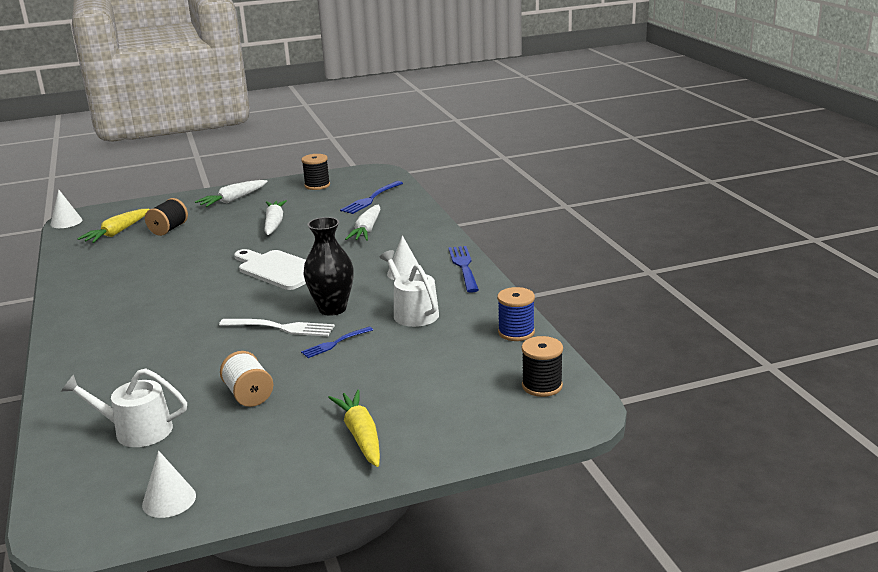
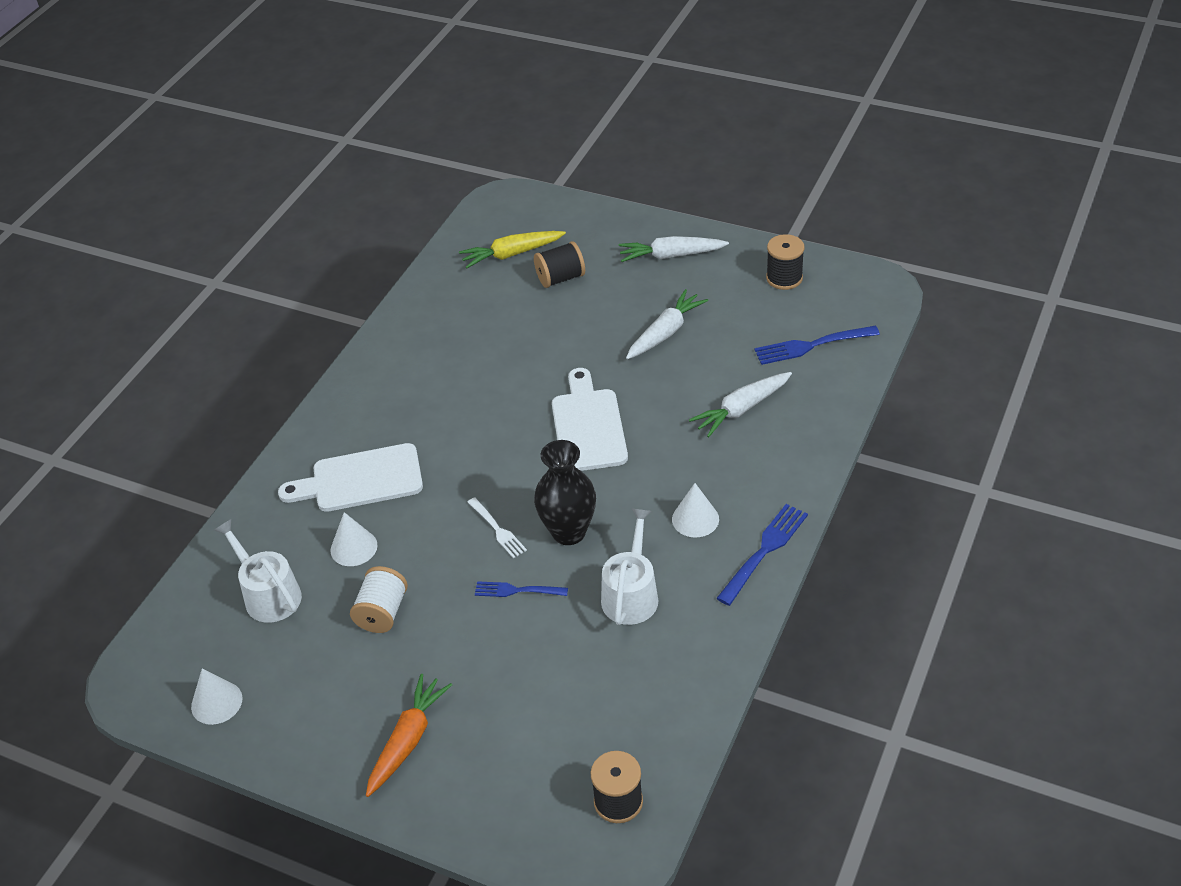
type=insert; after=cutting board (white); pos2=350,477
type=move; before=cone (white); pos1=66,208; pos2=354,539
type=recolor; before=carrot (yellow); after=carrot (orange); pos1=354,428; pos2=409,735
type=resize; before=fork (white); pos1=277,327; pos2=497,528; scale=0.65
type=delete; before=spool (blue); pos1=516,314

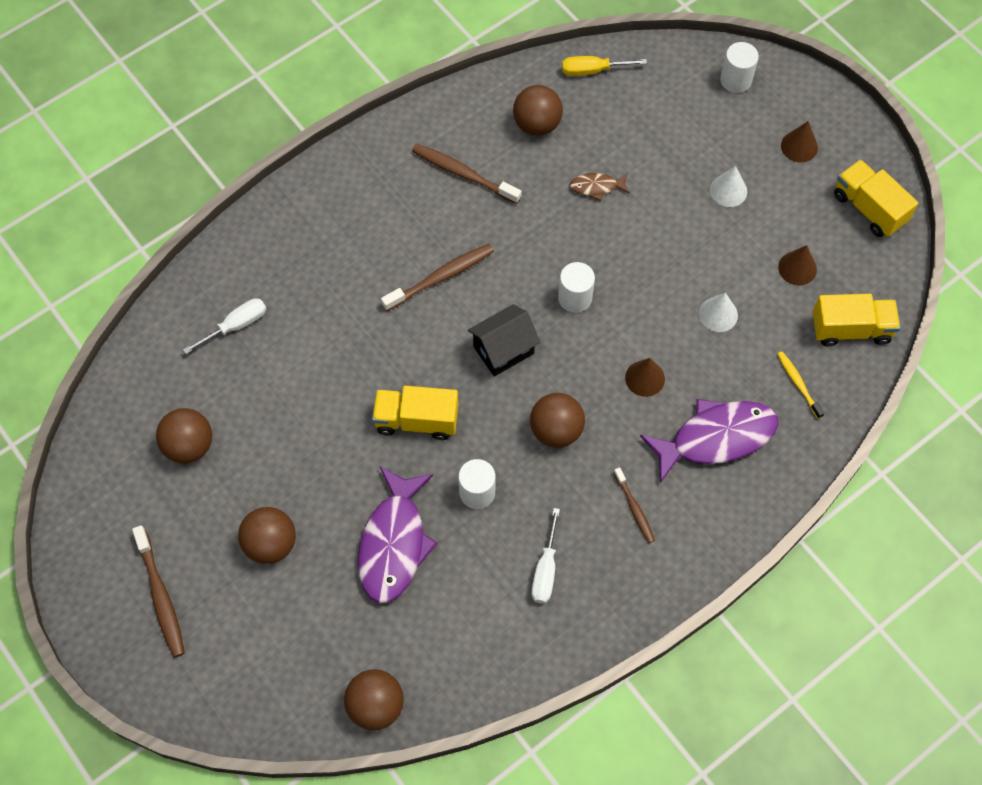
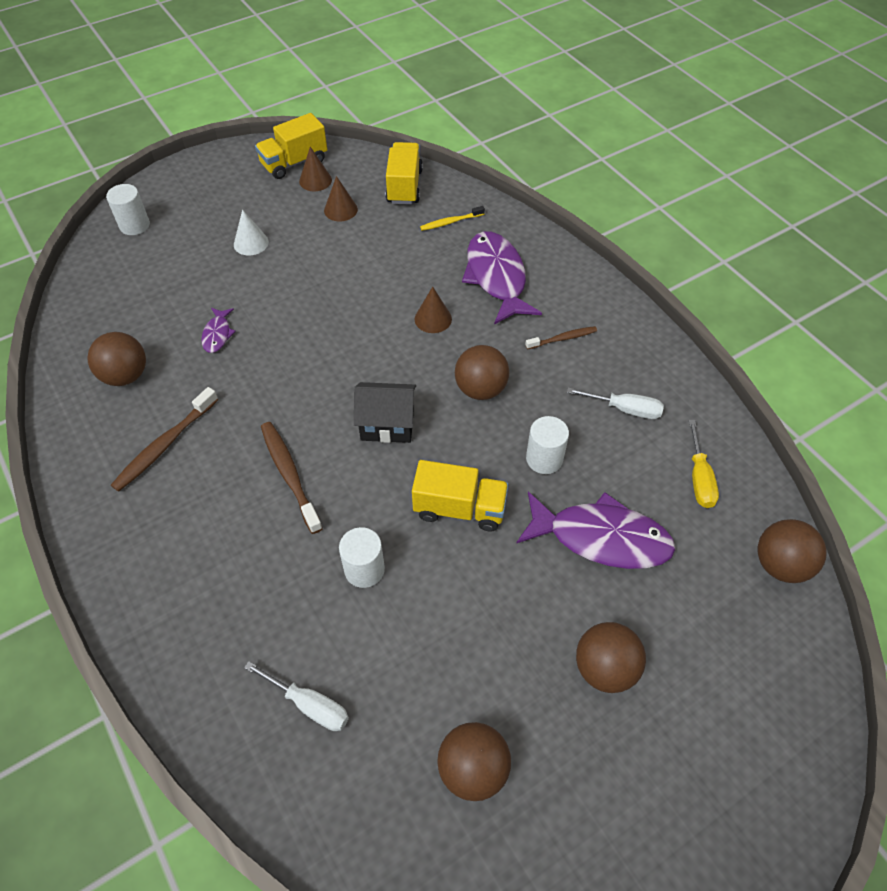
type=recolor; before=fish (brown); after=fish (purple); pos1=600,187; pos2=218,330
type=rotate; before=screwdriver (white); pos1=224,326; pos2=296,696; turn=150
type=move; before=cone (brown); pos1=799,141; pos2=315,169
type=move; before=cylinder (white); pos1=576,287; pos2=362,557
type=rotate; before=house (black); pos1=504,340; pos2=385,412; turn=-60
type=rotate; before=truck (yellow); pos1=415,413; pos2=460,496; turn=-90
type=move; before=screwdriver (yellow); pos1=604,66; pos2=704,464
type=delete; before=toothbrush (brown); pos1=158,591
type=delete; before=cone (white); pos1=718,312

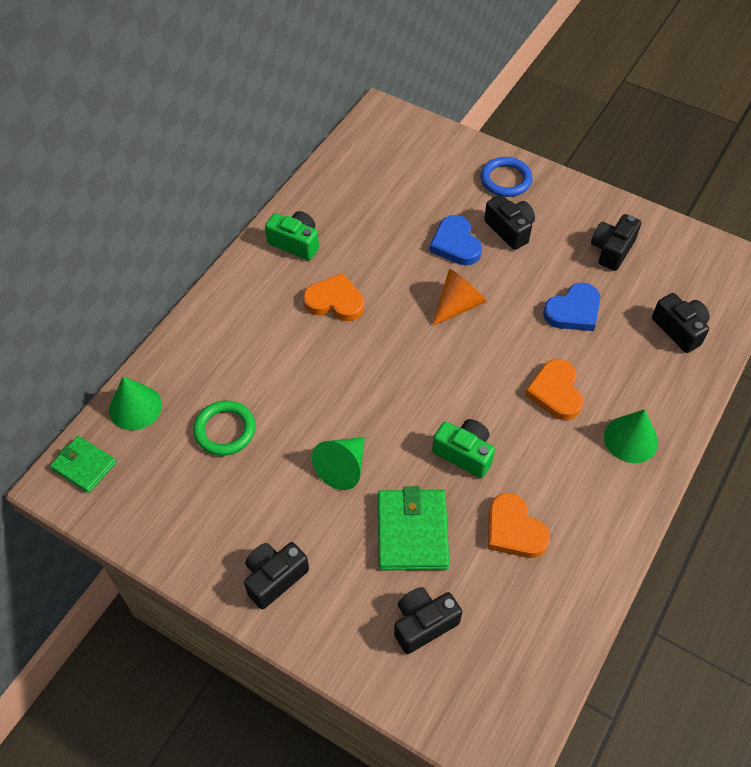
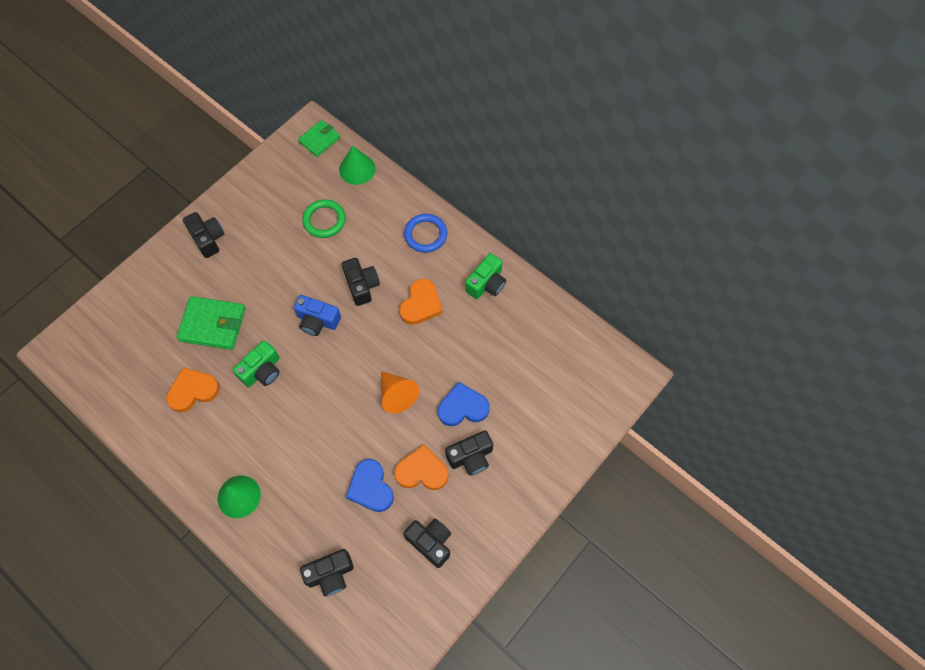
type=insert; after=camera (blue); pos2=317,315
type=move; before=camera (black); pos1=428,620; pos2=361,282
type=move; before=heart (orange); pos1=554,389; pos2=421,467
type=move; before=ring (blue); pos1=506,177; pos2=425,233
type=delete; before=cone (green); pos1=338,463

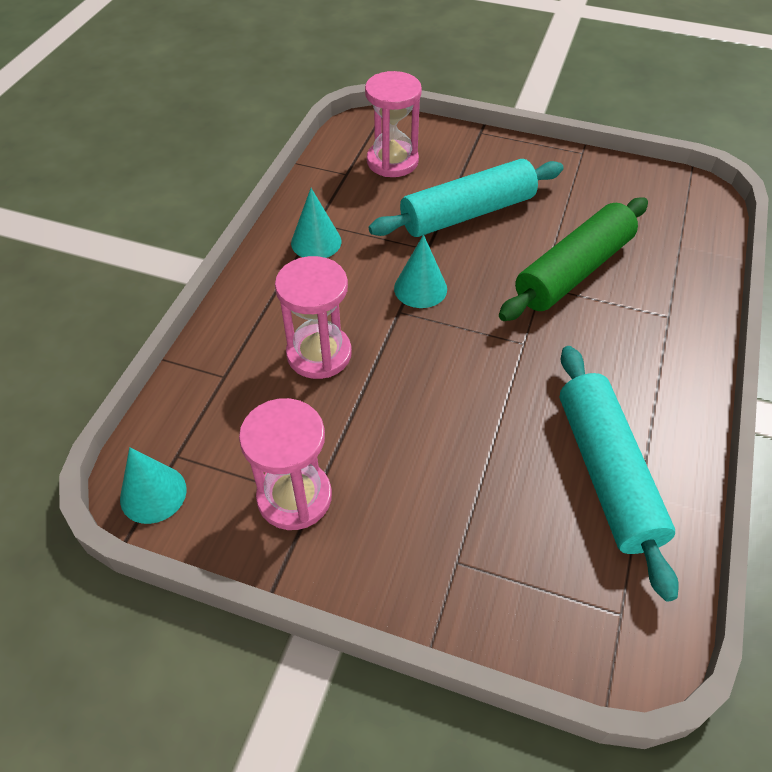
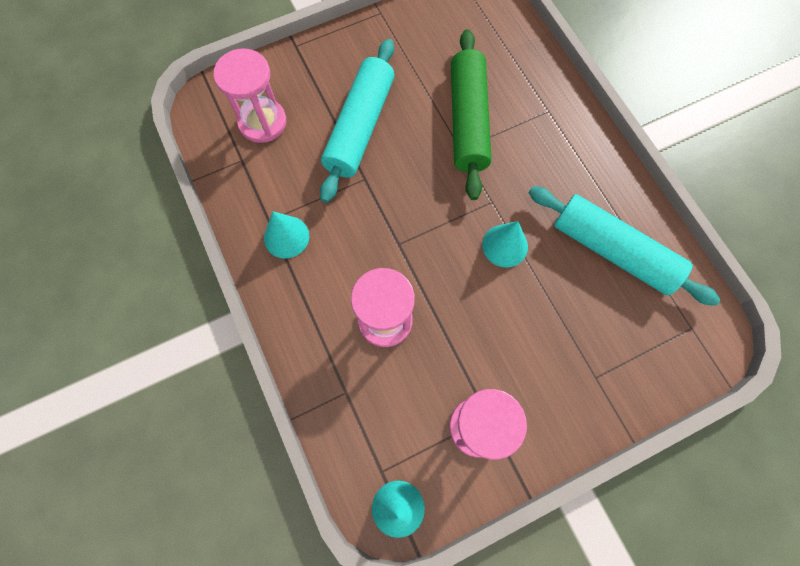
type=move; before=cone (turquoise); pos1=420,271; pos2=505,244

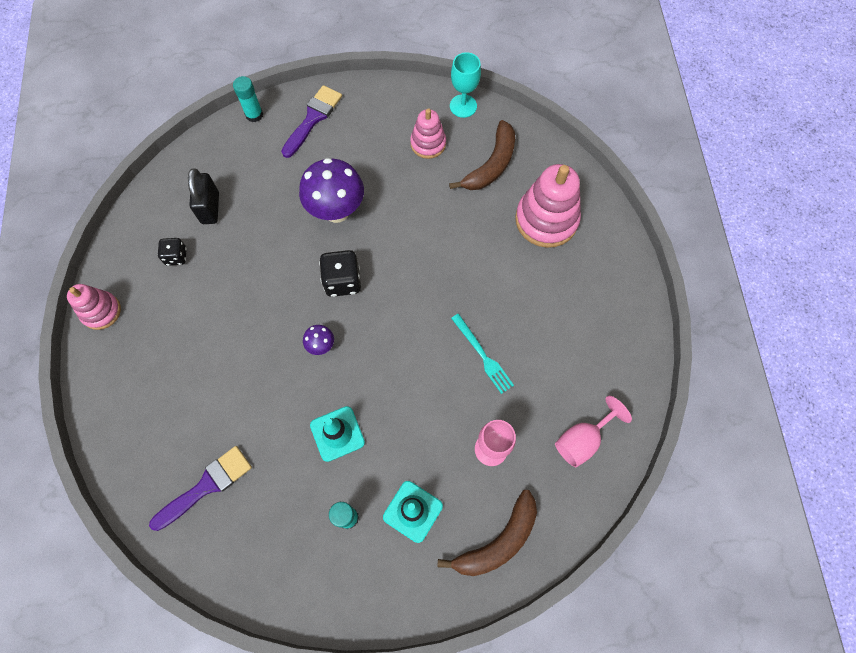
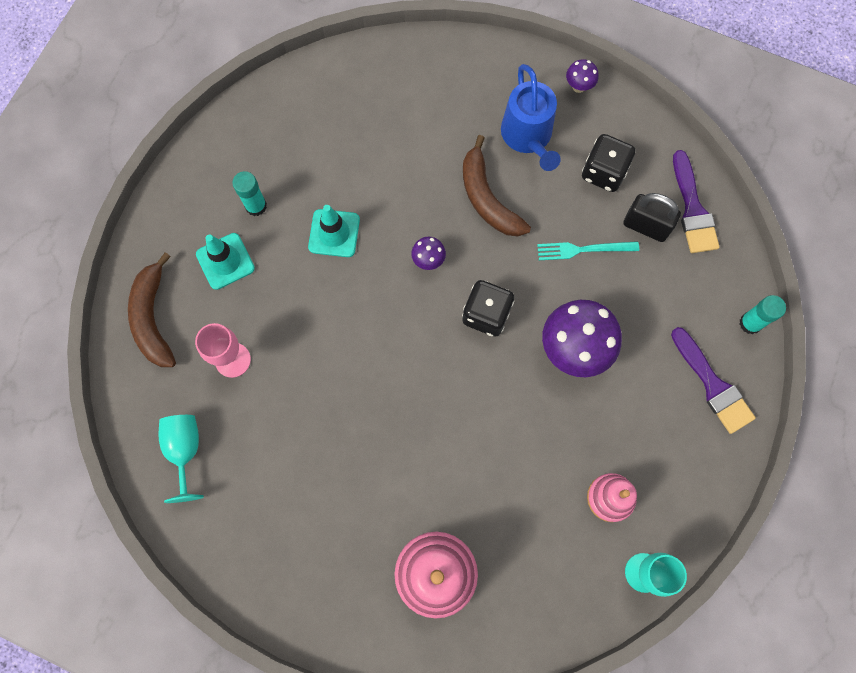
type=recolor; before=goblet (pink); after=goblet (turquoise); pos1=593,432; pos2=181,459
type=move; before=banana (brown); pos1=482,155; pos2=497,185
type=insert; after=watering can (blue); pos2=531,117
type=move; before=fork (turquoise); pos1=482,354; pos2=588,250
type=replace; before=stacking toy (pink); after=mushroom (purple); pos1=94,307; pos2=582,76
type=resize; before=dice (black); pos1=172,252; pos2=608,163; scale=1.61
type=move; before=brush (purple); pos1=200,488; pos2=696,201

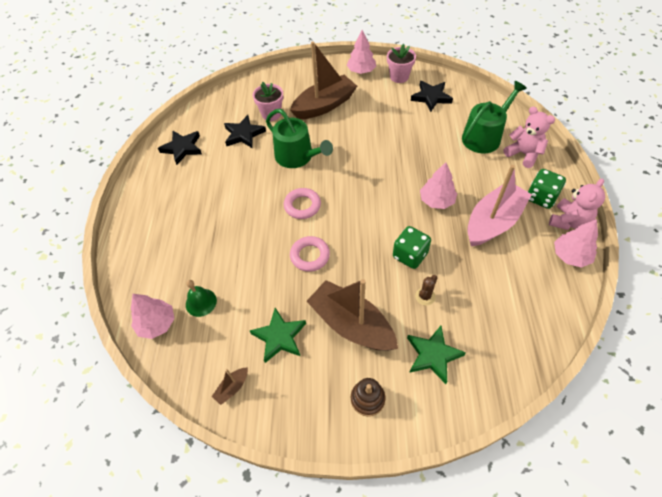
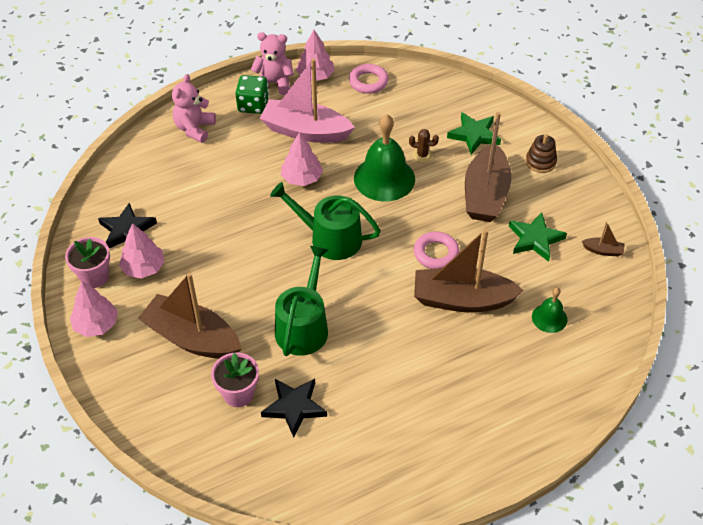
type=move; before=tree (pink); pos1=153,316; pos2=142,251
type=move; before=watering can (green); pos1=494,117; pos2=325,221
type=move; before=ring (pink); pos1=302,203; pos2=369,79
type=replace; before=dice (green); after=bell (green); pos1=412,247; pos2=384,157
type=insert; after=boat (brown); pos2=469,270
type=delete; before=star (black); pos1=180,148

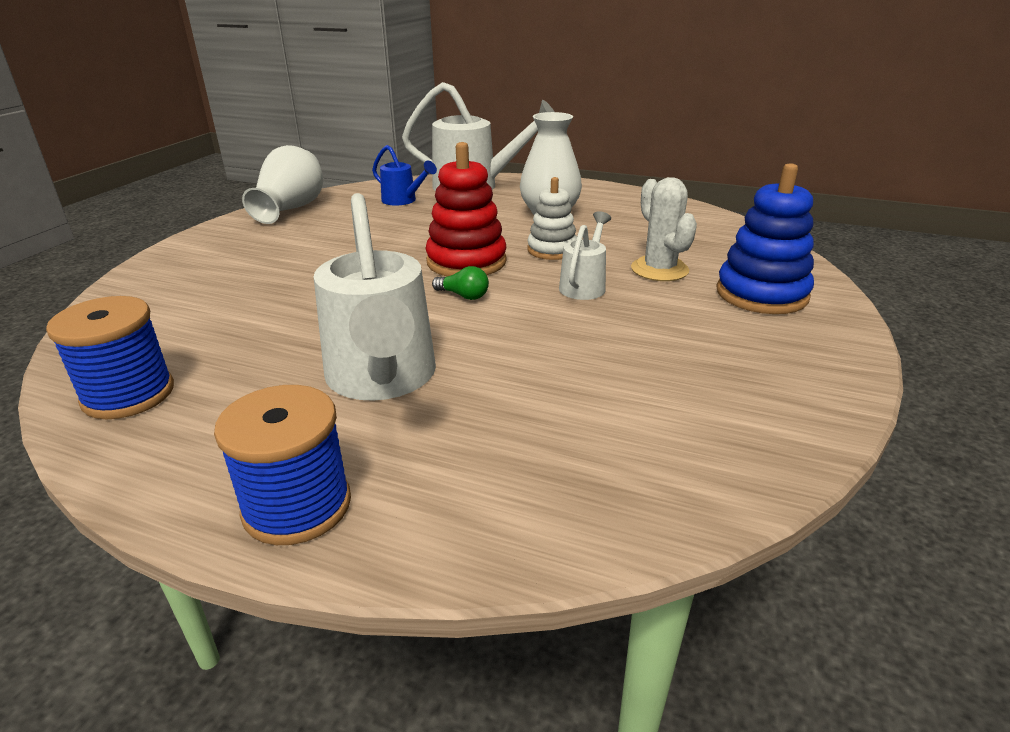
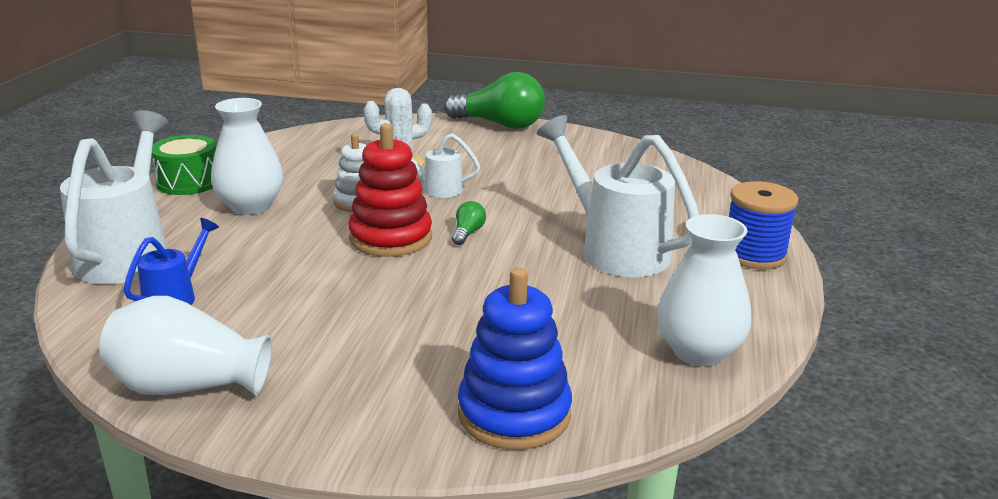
type=insert; after=drum (green); pos2=184,165
type=insert; after=light bulb (green); pos2=494,100
type=move; before=stacking toy (blue); pos1=765,238; pos2=515,359
type=rotate; before=watering can (white); pos1=375,297; pos2=618,196; turn=-105
type=replace; before=spool (blue); after=vase (white); pos1=110,357; pos2=704,290

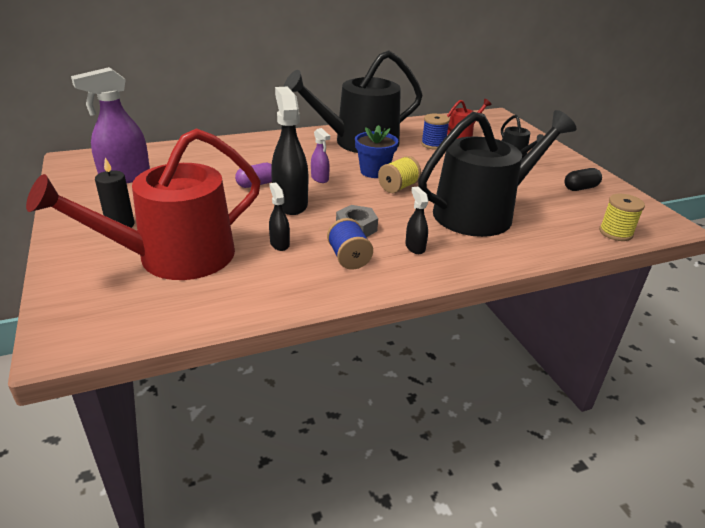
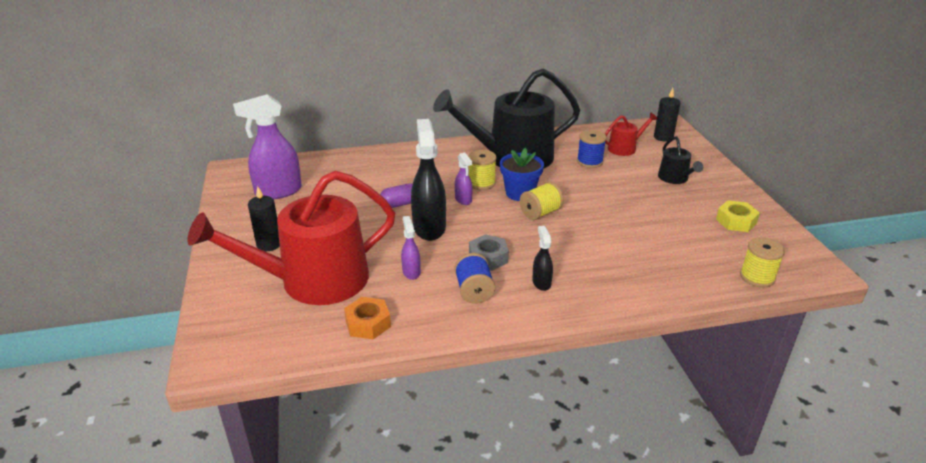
type=insert; after=nut (orange); pos2=367,318
type=recolor; before=spray bottle (black); after=spray bottle (purple); pos1=279,217; pos2=411,248
type=insert; after=spool (yellow); pos2=482,170
type=insert; after=candle (black); pos2=667,115
type=replace; before=capsule (black); after=nut (yellow); pos1=583,179; pos2=738,216
type=delete; before=watering can (black); pos1=497,173

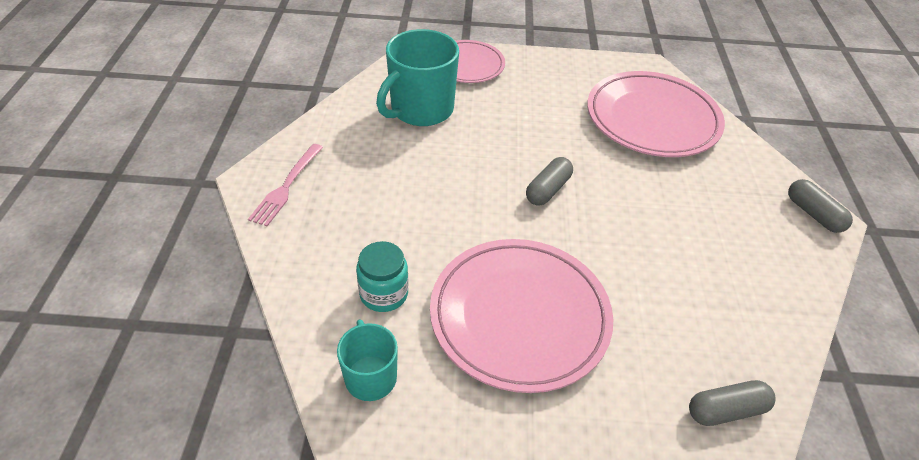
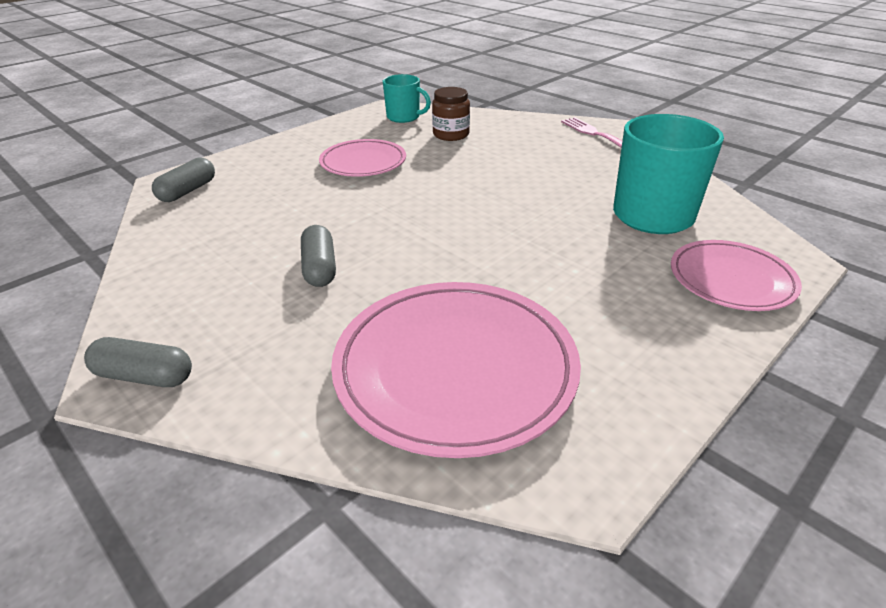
type=move; before=capsule (grey); pos1=549,181; pos2=318,256
type=resize; before=plate (pink); pos1=521,316; pos2=362,158; scale=0.59
type=recolor; before=jar (turquoise); after=jar (brown); pos1=382,276; pos2=451,114

